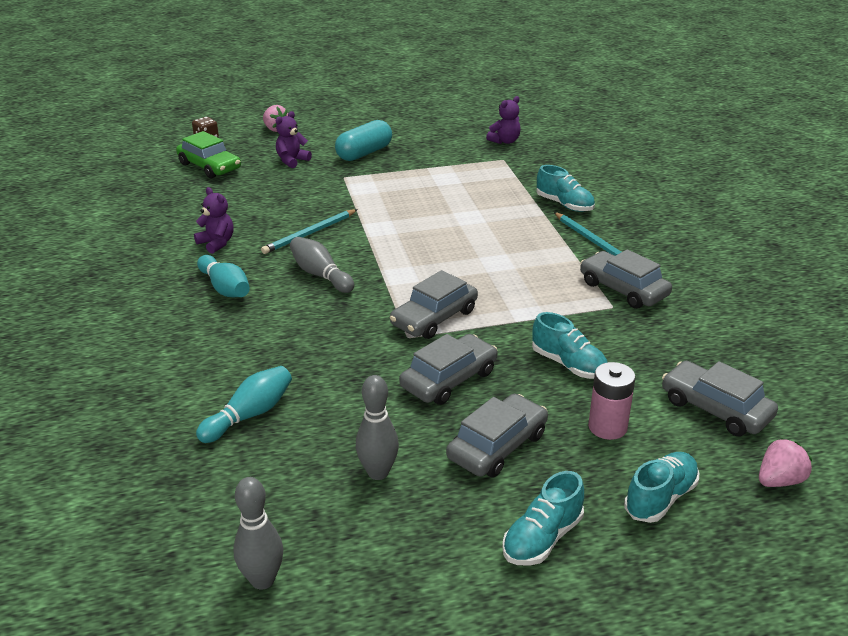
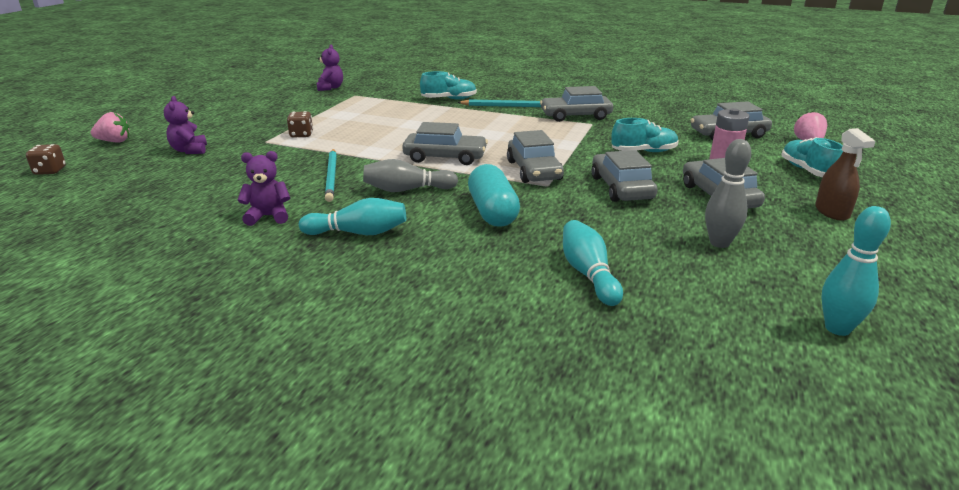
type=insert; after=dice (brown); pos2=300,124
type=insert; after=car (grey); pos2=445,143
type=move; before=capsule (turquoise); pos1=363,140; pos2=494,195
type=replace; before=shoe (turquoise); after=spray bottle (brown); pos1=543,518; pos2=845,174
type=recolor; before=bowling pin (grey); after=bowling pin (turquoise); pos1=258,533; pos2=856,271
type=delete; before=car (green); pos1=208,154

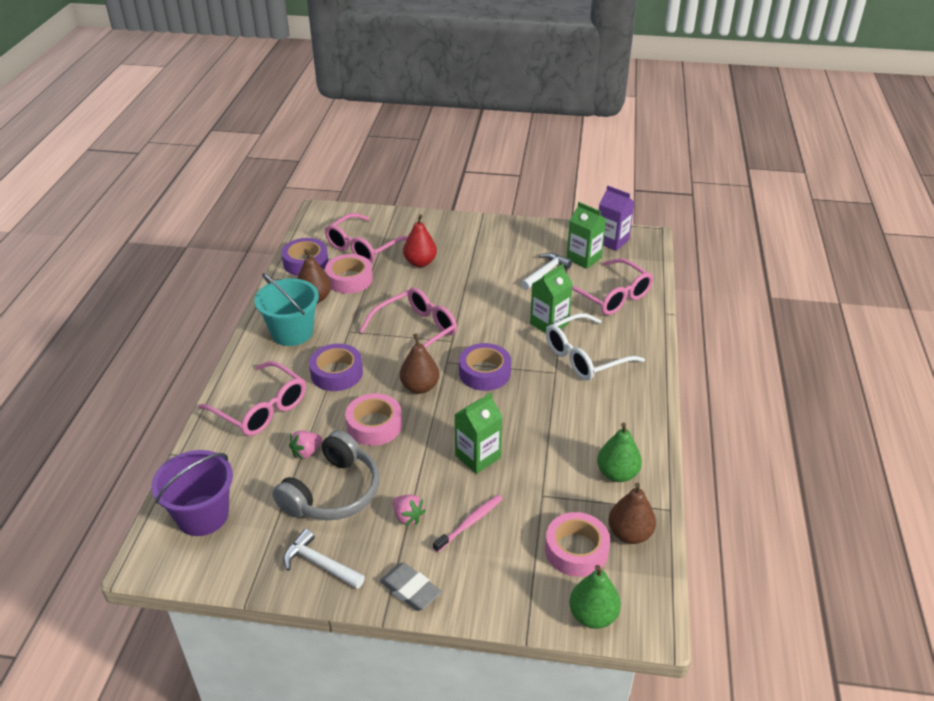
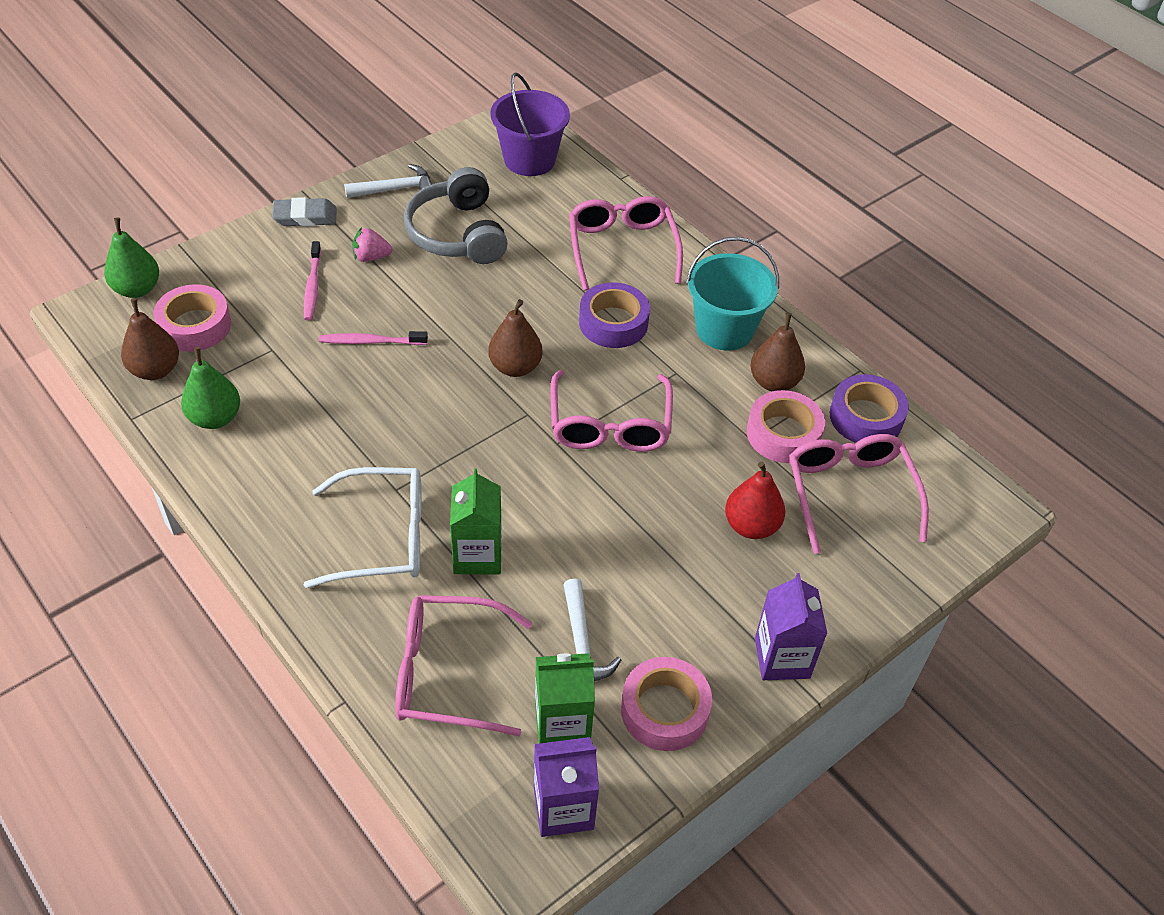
type=rotate; before=glasses (white); pos1=595,346; pos2=363,527; turn=75
type=replace; before=carton (green); after=toothbrush (pink); pos1=478,433; pos2=373,338
type=rotate; before=glasses (pink); pos1=252,398; pos2=626,243; turn=90
type=move; before=tape (pink); pos1=373,419; pos2=666,704
type=insert; after=carton (purple); pos2=791,626
type=delete; before=strawberry (pink); pos1=305,444
type=delete; before=tape (purple); pos1=485,367

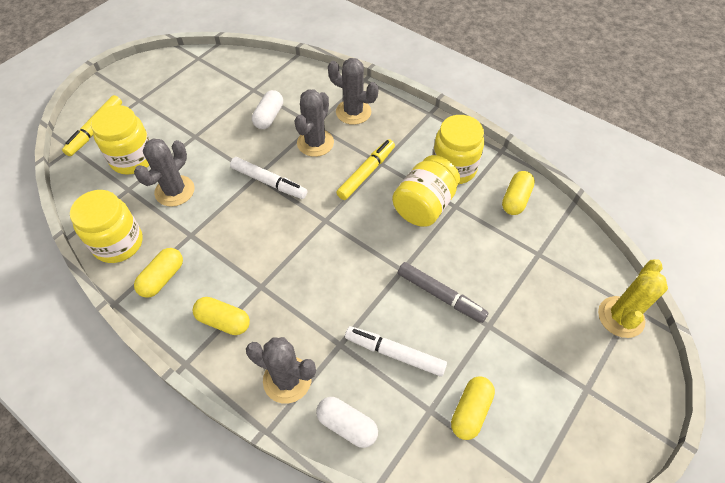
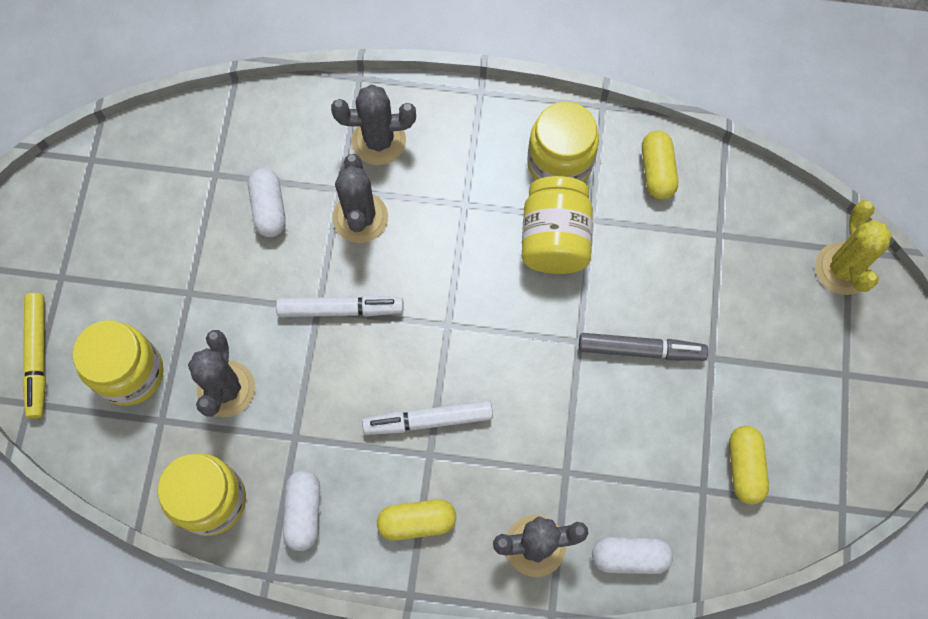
type=recolor; before=capsule (yellow); after=capsule (white); pos1=158,273; pos2=301,510
type=move; before=marker (white); pos1=396,351; pos2=427,418
type=delete; before=marker (yellow); pos1=365,169

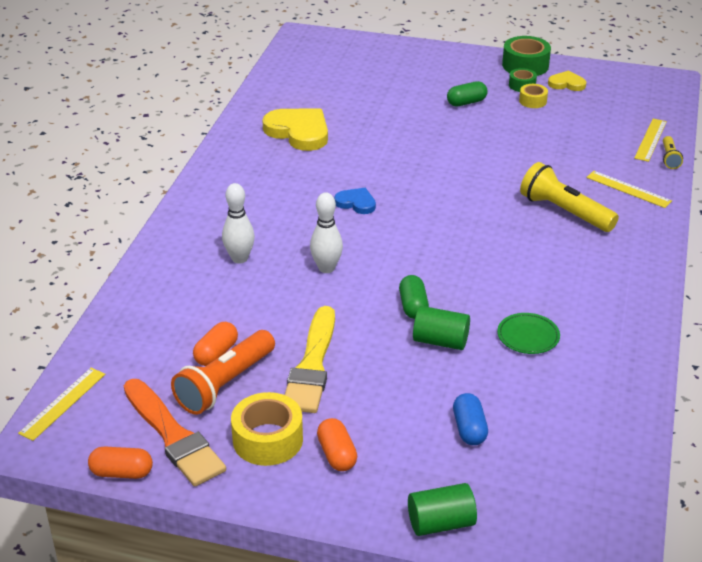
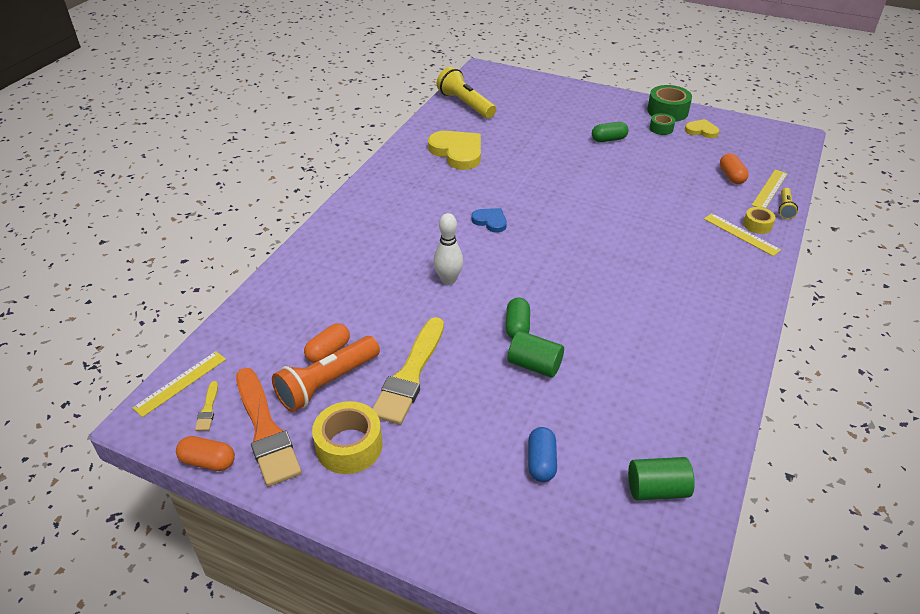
type=insert; after=brush (yellow); pos2=206,406
type=move; before=flashlight (yellow); pos1=569,197; pos2=466,93
type=move; before=cylinder (green); pos1=442,509; pos2=661,478
type=move; before=capsule (orange); pos1=337,444; pos2=734,168
type=move; before=tape (yellow); pos1=533,96; pos2=759,220
type=delete; before=bowling pin (white); pos1=238,223
type=delete; before=plate (green); pos1=528,333

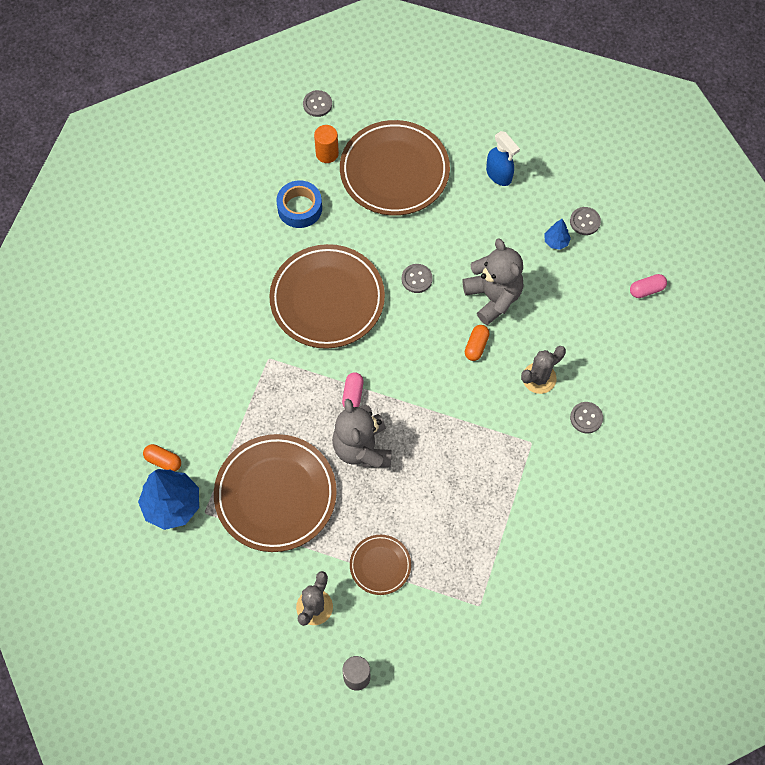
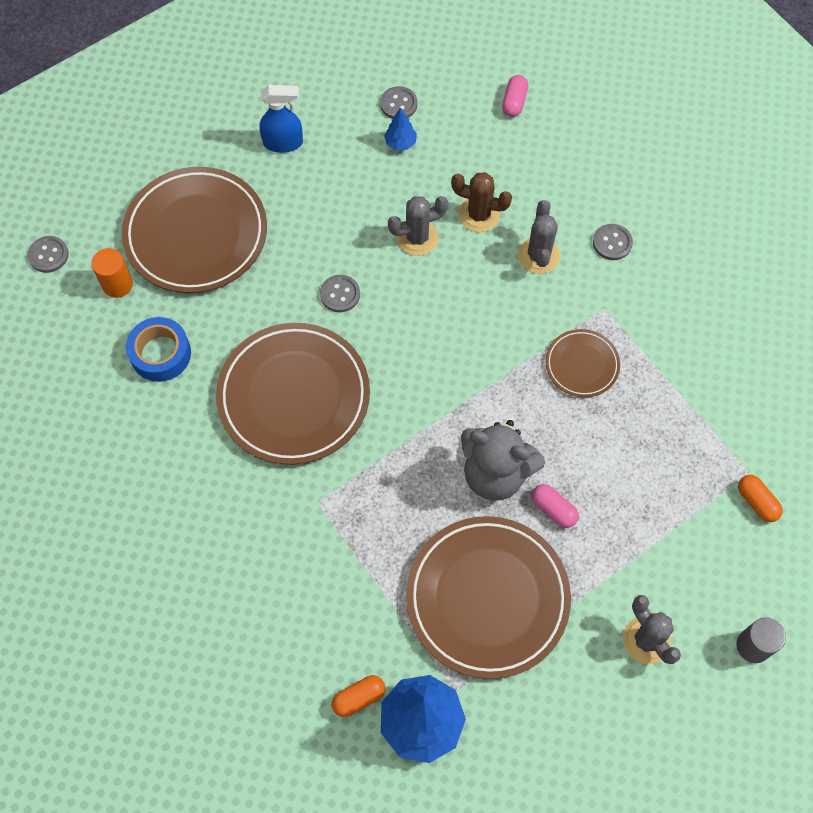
type=replace; before=teddy bear (grey); after=cactus (grey); pos1=493,281; pos2=418,226
type=insert; after=cactus (brown); pos2=481,202
type=move; before=capsule (pink); pos1=353,390; pos2=555,506
type=move; before=plate (brown); pos1=380,565; pos2=583,363
type=move; before=capsule (orange); pos1=477,343; pos2=760,498

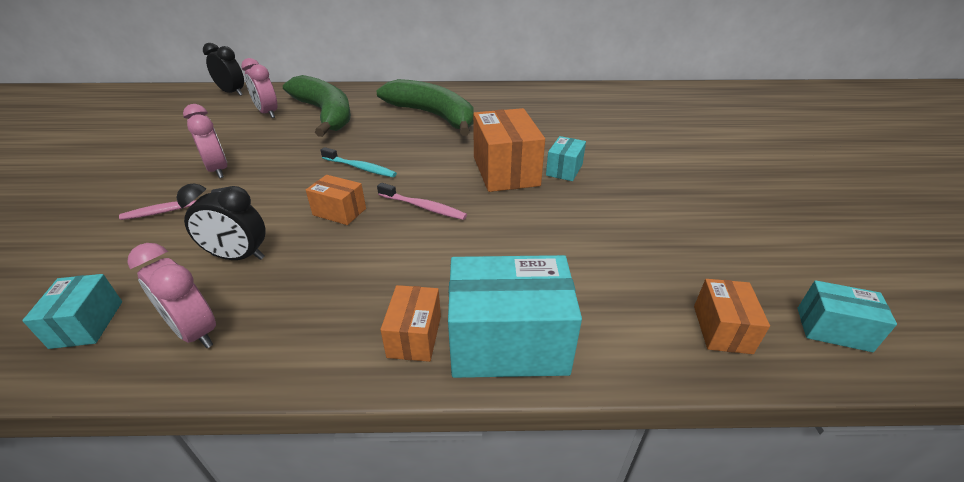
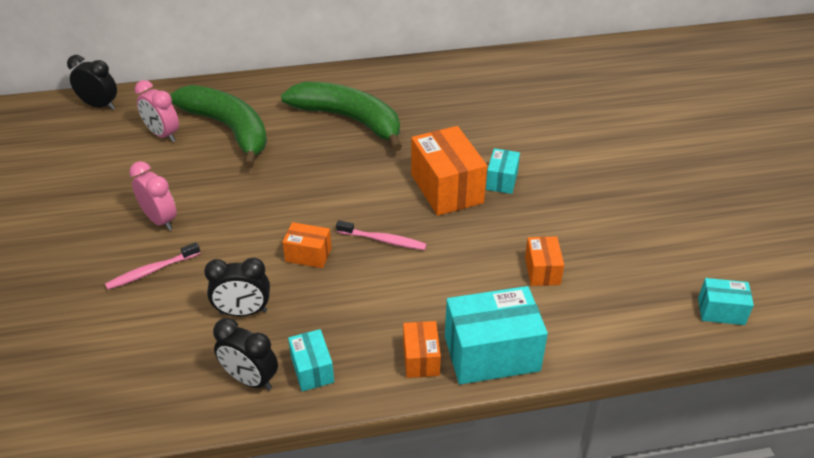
type=recolor; before=clock (pink); after=clock (black); pos1=171,295; pos2=245,354
type=move; before=box (turquoise); pos1=72,311; pos2=311,360
type=move; before=box (orange); pos1=732,316; pos2=544,261
type=delete; before=toothbrush (turquoise); pos1=358,162

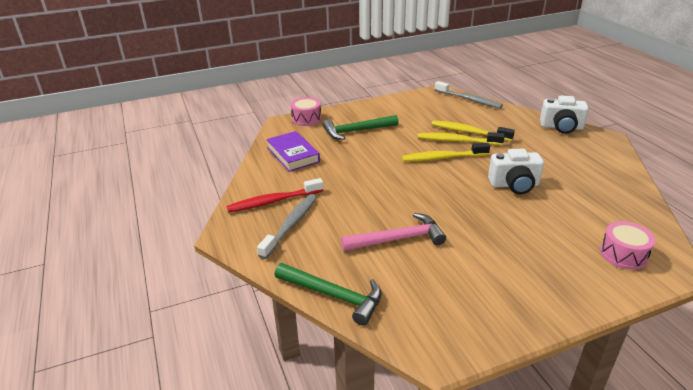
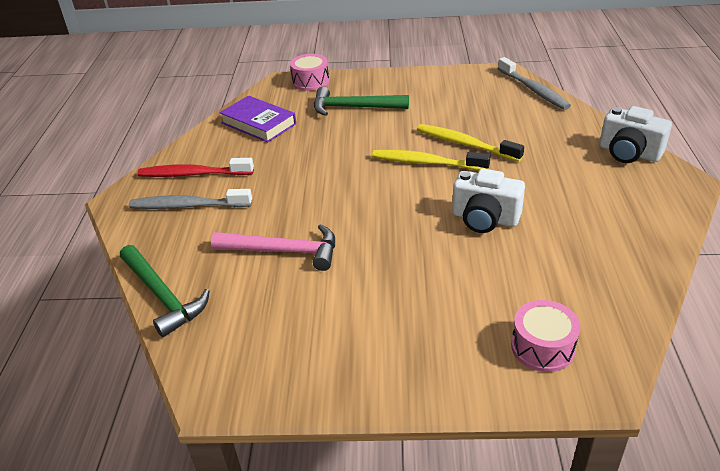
type=rotate; before=toothbrush (grey); pos1=287,226; pos2=190,199; turn=-135
type=rotate; before=book (purple); pos1=293,151; pos2=257,119; turn=-45
type=delete; before=toothbrush (yellow); pos1=473,130

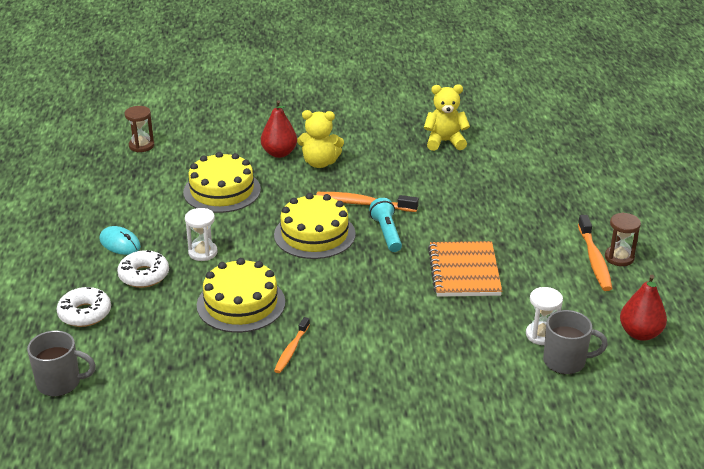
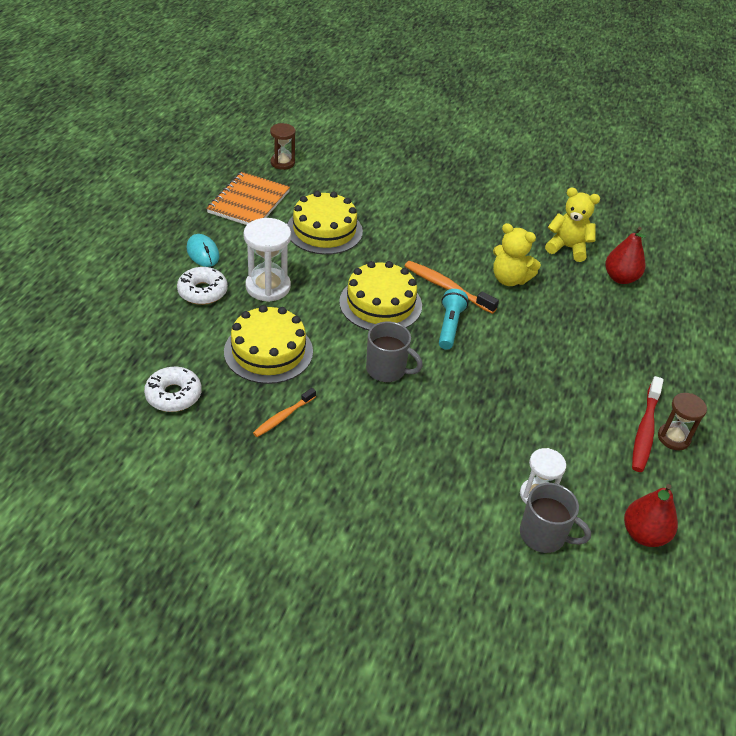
type=move; before=donut (white); pos1=84,307; pos2=173,389
type=move; before=notebook (orange); pos1=465,269; pos2=248,198
type=resize; before=hourglass (white); pos1=201,234; pos2=267,260; scale=1.56
type=move; before=mug (grey); pos1=61,363; pos2=394,352
type=move; before=teddy bear (yellow); pos1=320,139; pos2=517,254
type=move; before=pear (red); pos1=279,129; pos2=625,255
type=recolor; before=toothbrush (orange); after=toothbrush (red); pos1=595,253; pos2=648,424

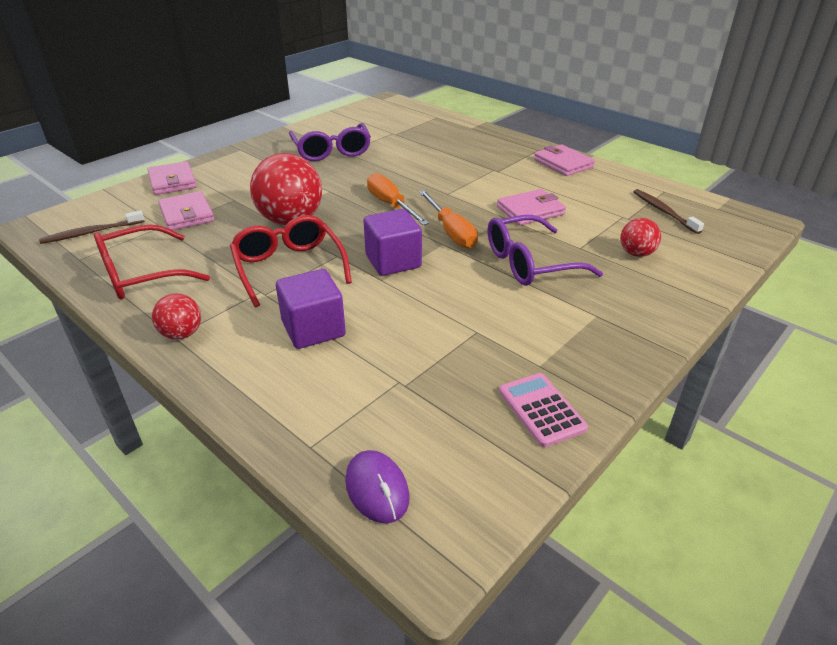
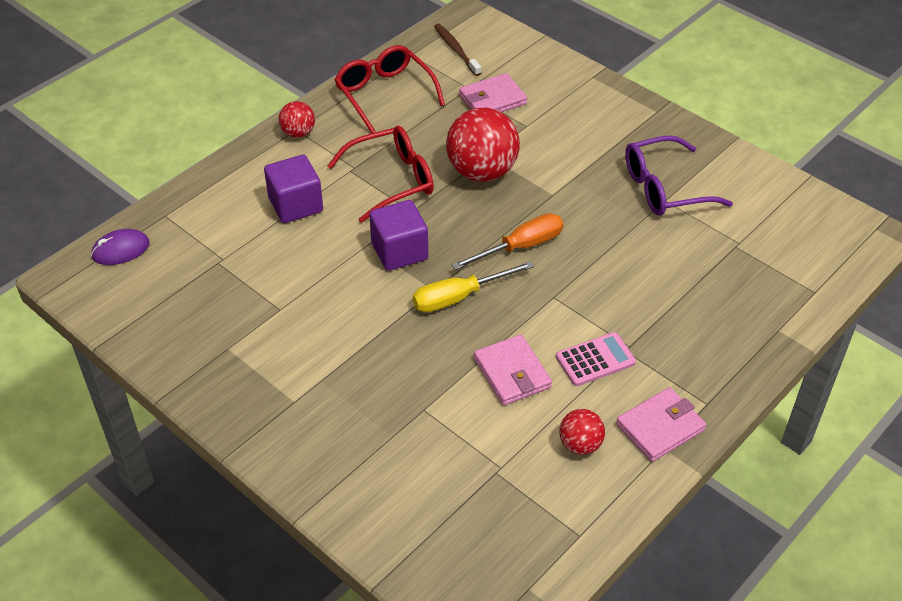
type=recolor; before=screwdriver (orange); after=screwdriver (yellow); pos1=448,219; pos2=473,286
type=move; before=calculator (pink); pos1=543,410; pos2=596,359
type=move; before=ball (red); pos1=640,237; pos2=582,432
type=delete; before=wallet (pink); pos1=172,178
type=delete; before=glasses (purple); pos1=545,250
type=delete; before=toothbrush (brown); pos1=668,211

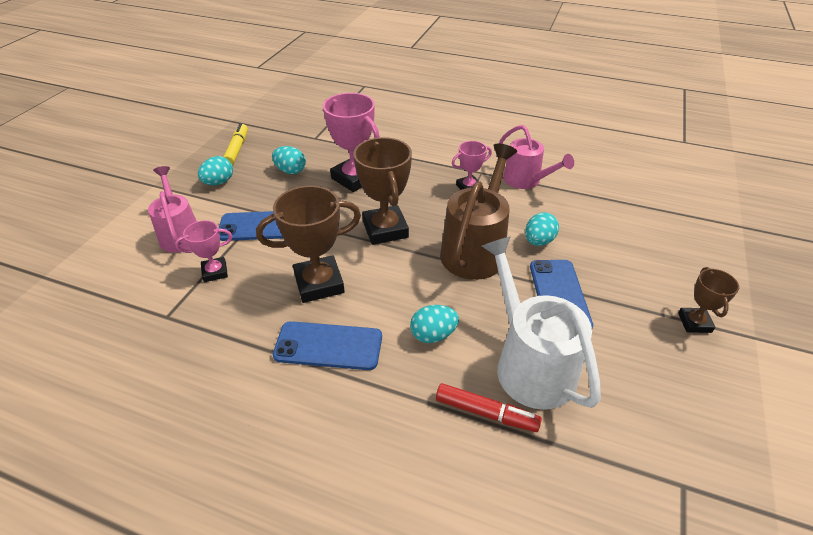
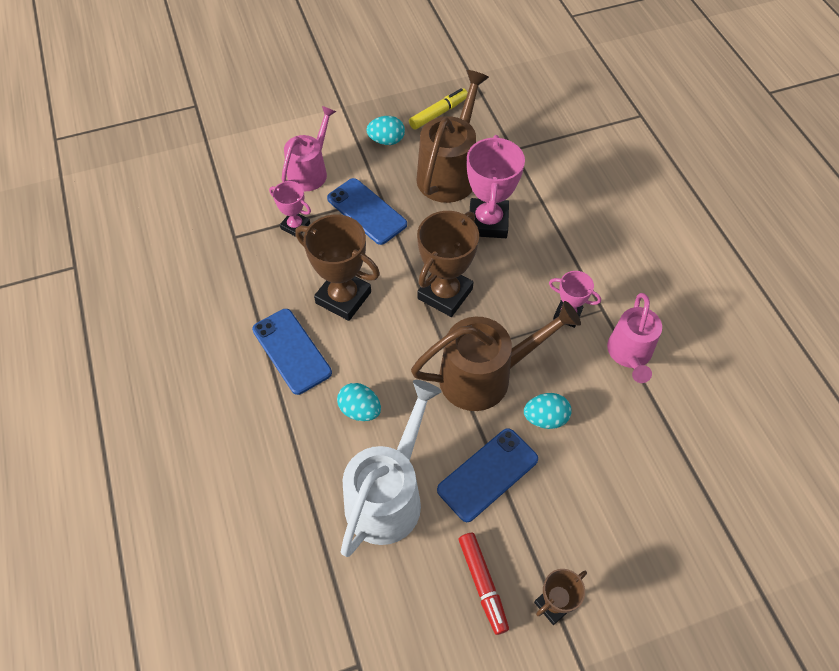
type=replace; before=egg (turquoise); after=watering can (brown); pos1=289,160; pos2=452,136
type=move; before=marker (red); pos1=489,407; pos2=484,584

